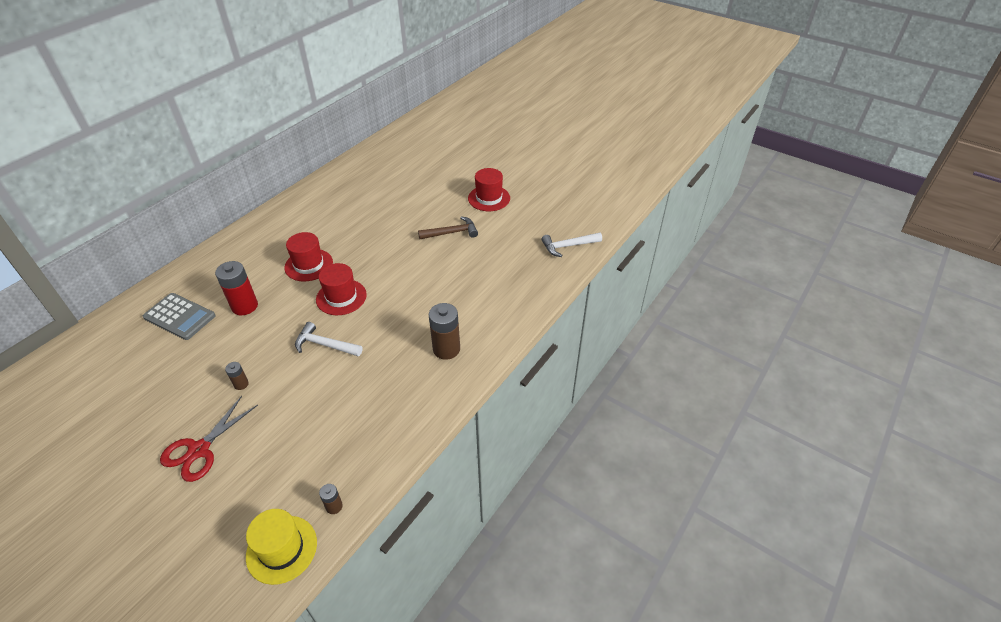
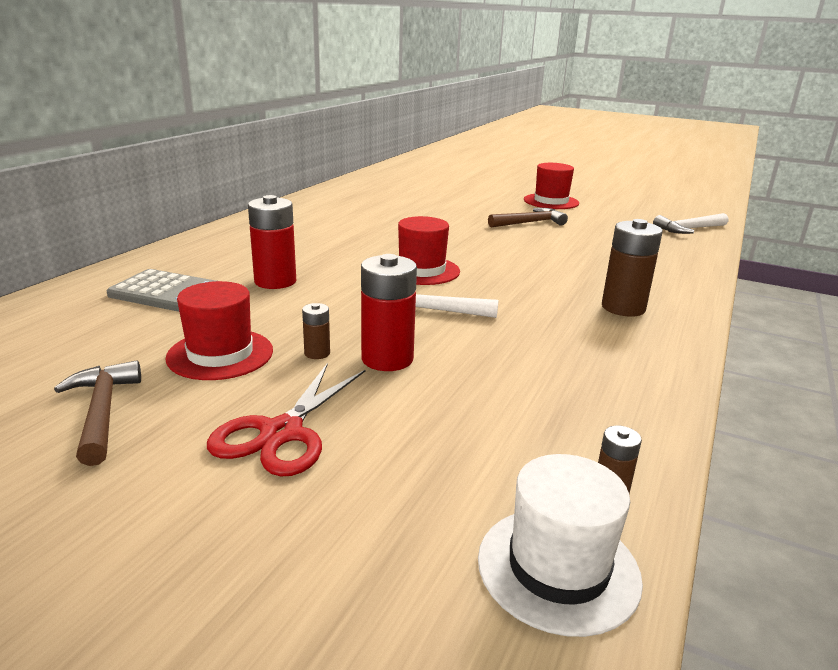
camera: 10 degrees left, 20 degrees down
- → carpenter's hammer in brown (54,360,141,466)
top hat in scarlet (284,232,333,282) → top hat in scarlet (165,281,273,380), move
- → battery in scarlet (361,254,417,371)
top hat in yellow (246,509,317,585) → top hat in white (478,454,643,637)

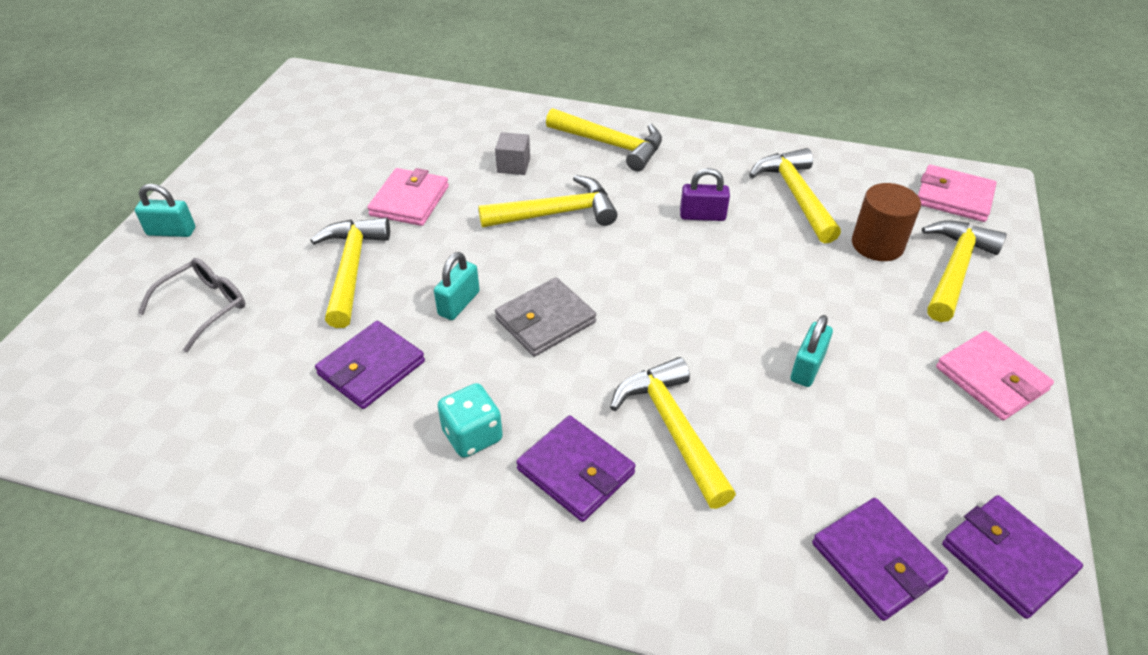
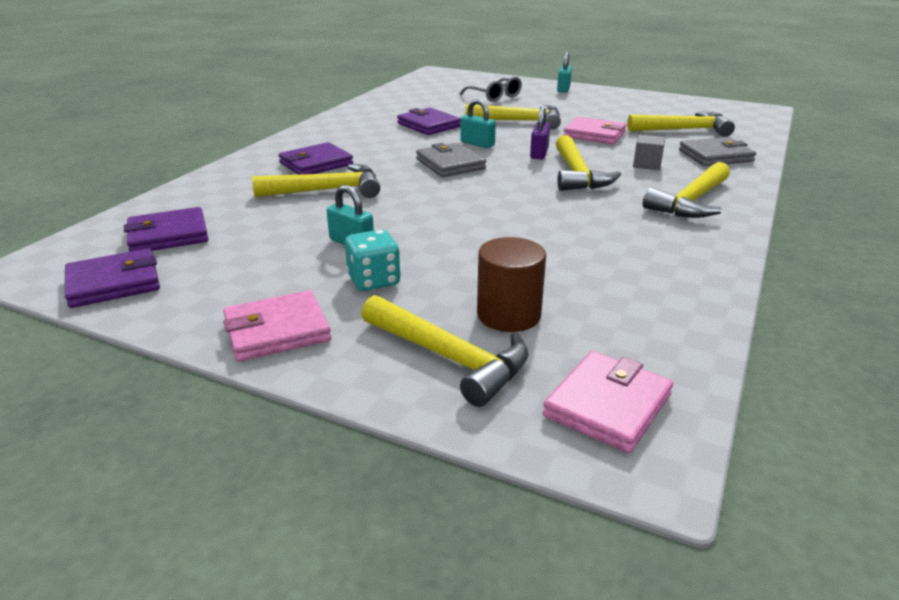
camera: 100 degrees right, 15 degrees down
die in turquoise (437,383,503,458) → die in turquoise (345,230,401,291), move
padlock in violet (680,168,730,221) → padlock in violet (530,107,550,159), move
carpenter's hammer in yellow (749,148,841,244) → carpenter's hammer in yellow (627,111,735,137), move
- → wallet in grey (679,137,756,166)

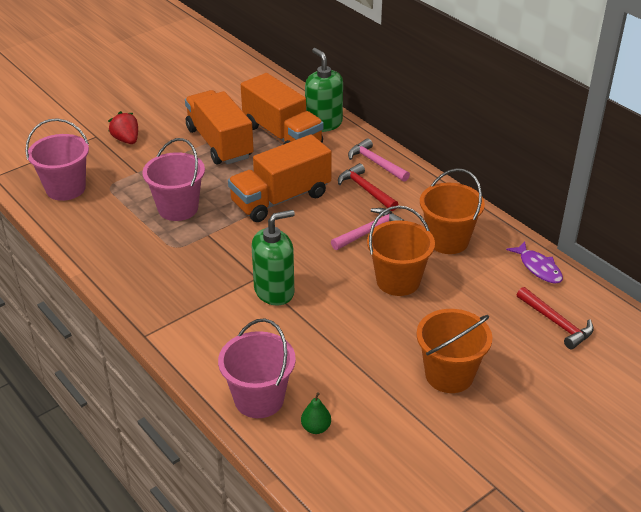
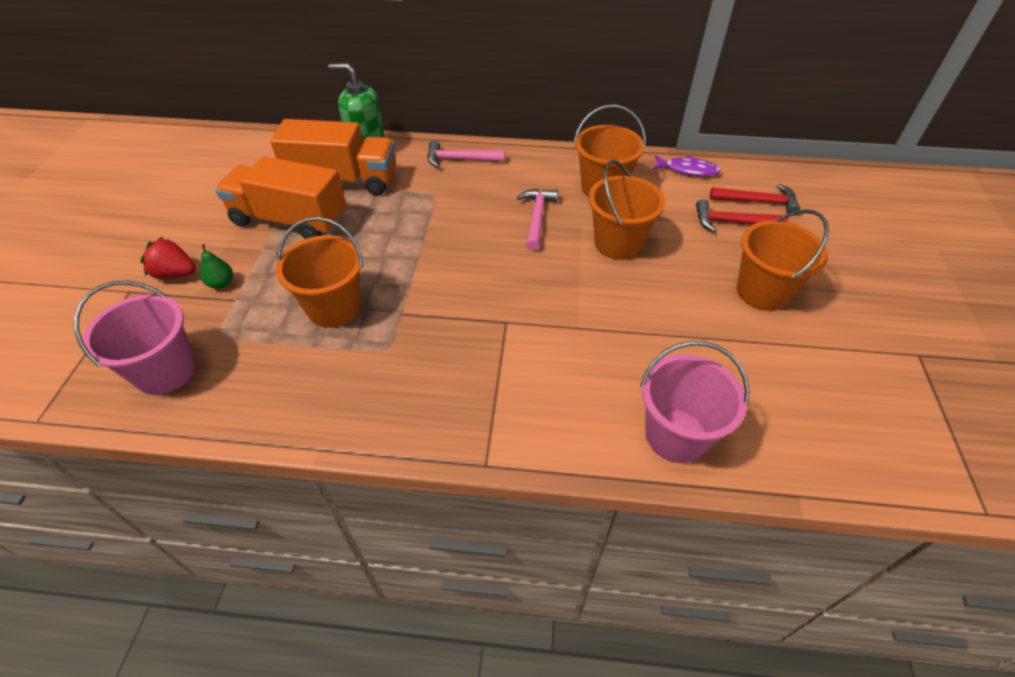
camera: 45 degrees left, 10 degrees up
pear fruit in green (301,392,331,434) → pear fruit in green (200,244,233,289), move
pail in rosy (142,138,205,221) → pail in bright orange (276,217,363,328)
carpenter's hammer in scarlet (338,163,398,211) → carpenter's hammer in scarlet (696,199,788,232), move
lorry in bright orange (228,134,332,222) → -
soap dispenser in green (252,210,295,306) → -

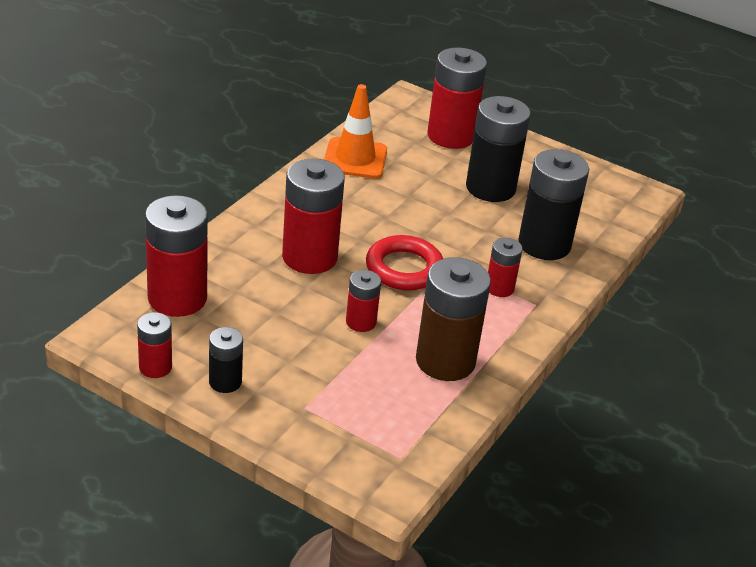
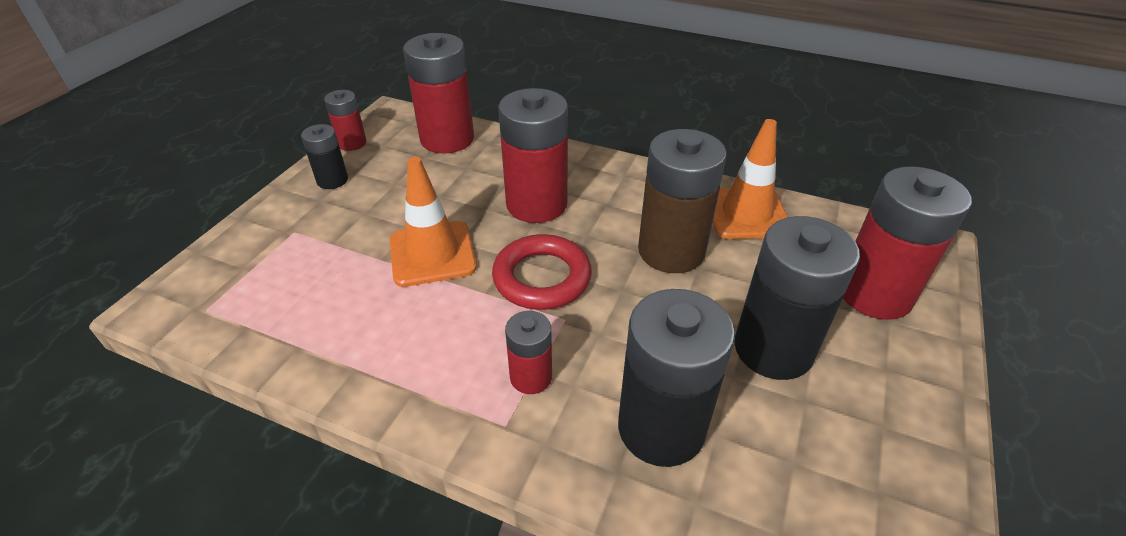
camera: 85 degrees right, 5 degrees up
battery in scarlet (346,270,381,332) → road cone in bright orange (390,157,477,287)
battery in brown (416,257,491,381) → battery in brown (638,129,727,273), move

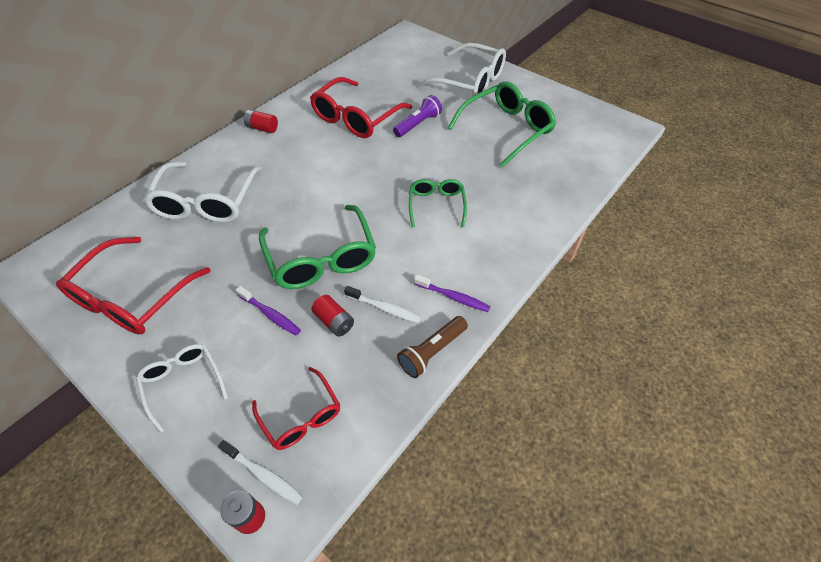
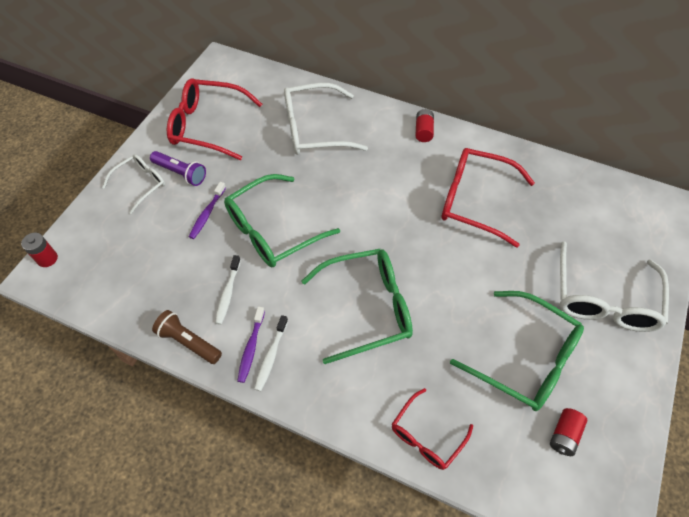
camera: 75 degrees right, 5 degrees up
pocket torch in violet (393,95,442,137) → pocket torch in violet (150,151,206,186), move
tooth brush in white (218,440,303,505) → tooth brush in white (254,315,288,391), move
eyeglasses in green (409,179,467,227) → eyeglasses in green (301,249,413,364), x1.72
eyeglasses in scarlet (252,367,340,450) → eyeglasses in scarlet (392,388,473,470), move
battery in scarlet (311,295,354,337) → battery in scarlet (550,408,588,456), move

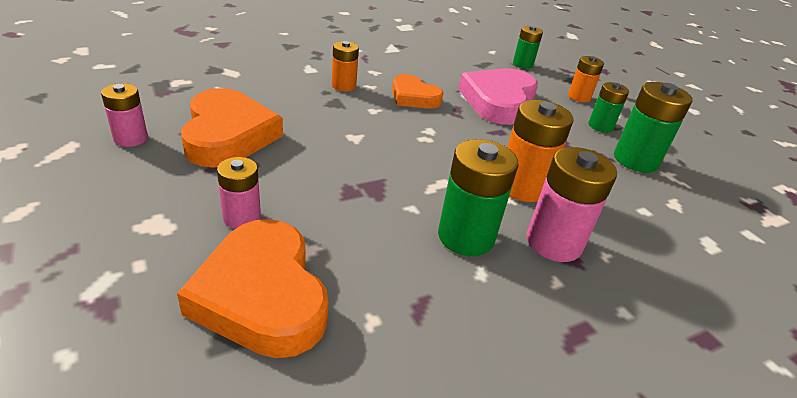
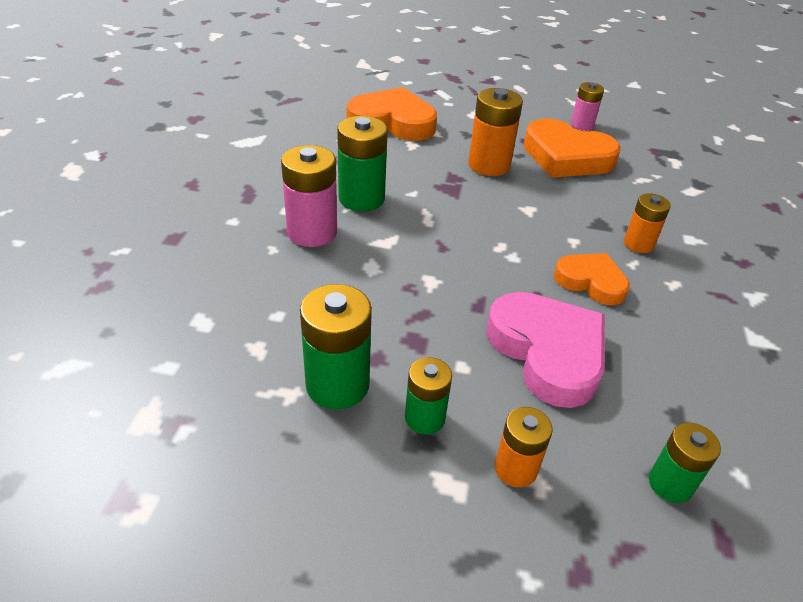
camera: 130 degrees right, 5 degrees up
battery in bright orange (507,100,574,202) → battery in bright orange (468,88,523,176), move
heart shape in bright orange (392,74,443,109) → heart shape in bright orange (554,253,630,305), 45 degrees clockwise
battery in rosy (217,157,261,229) → -

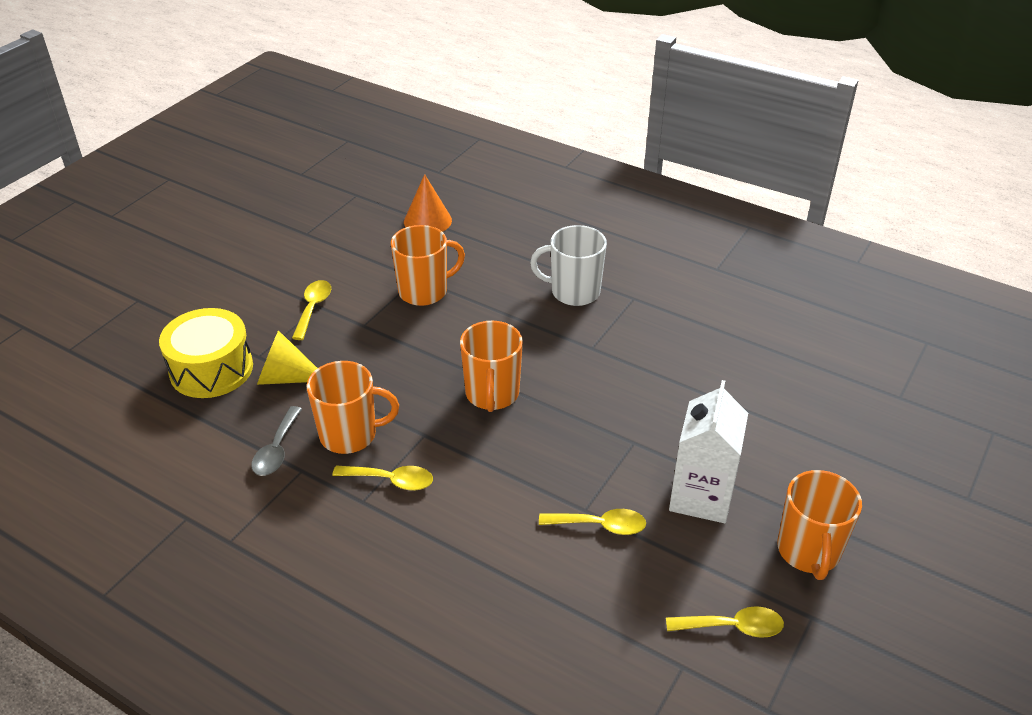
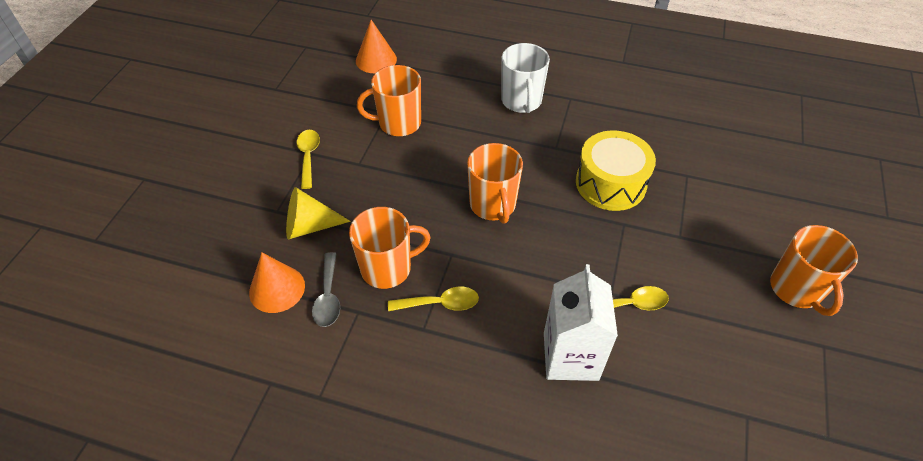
camera: 15 degrees left, 10 degrees up
- → cone shape in bright orange (249,252,305,313)
mug in bright orange (391,225,465,306) → mug in bright orange (357,65,421,136), 150 degrees counterclockwise
mug in white (530,225,607,306) → mug in white (501,43,550,113), 90 degrees counterclockwise
juice carton in white (669,380,748,523) → juice carton in white (544,264,618,381), move
snare drum in yellow (159,308,253,398) → snare drum in yellow (576,130,656,211), move
tablespoon in yellow (666,606,784,638) → -

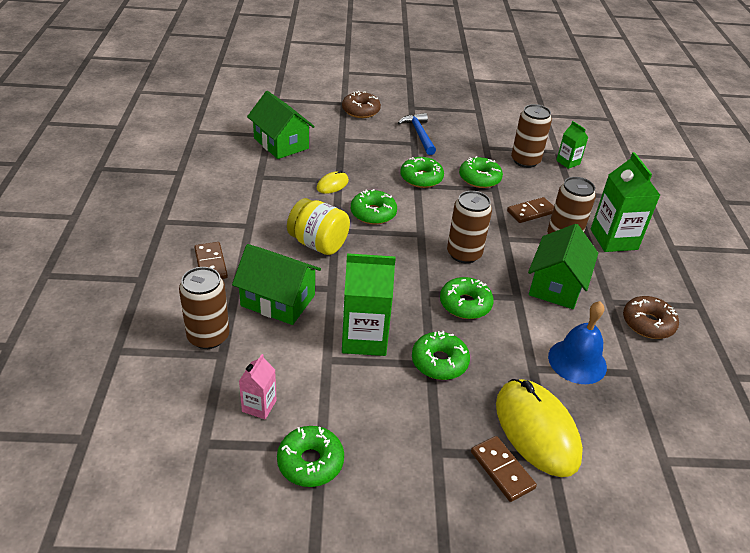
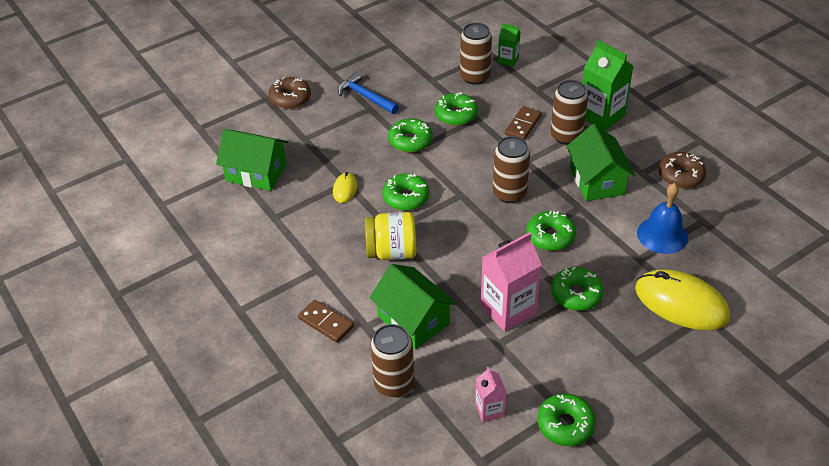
camera: 30 degrees left, 5 degrees up
house in green (232,244,321,325) → house in green (369,264,457,349), 60 degrees clockwise
juice carton in green (342,253,396,356) → juice carton in rosy (481,232,542,332)
domino piece in brown (471,436,537,502) → -

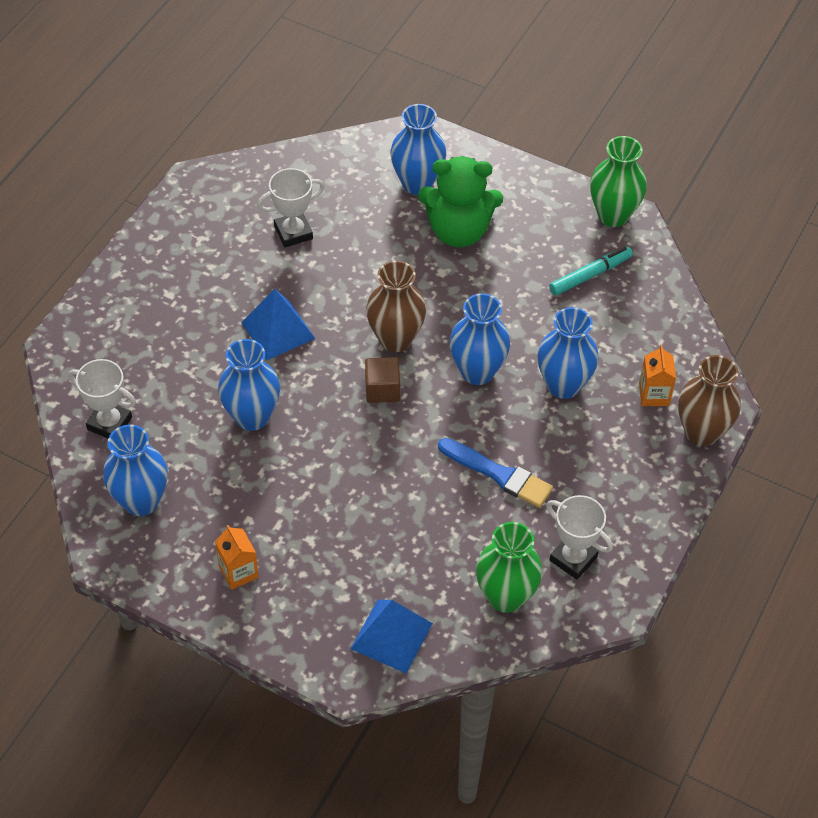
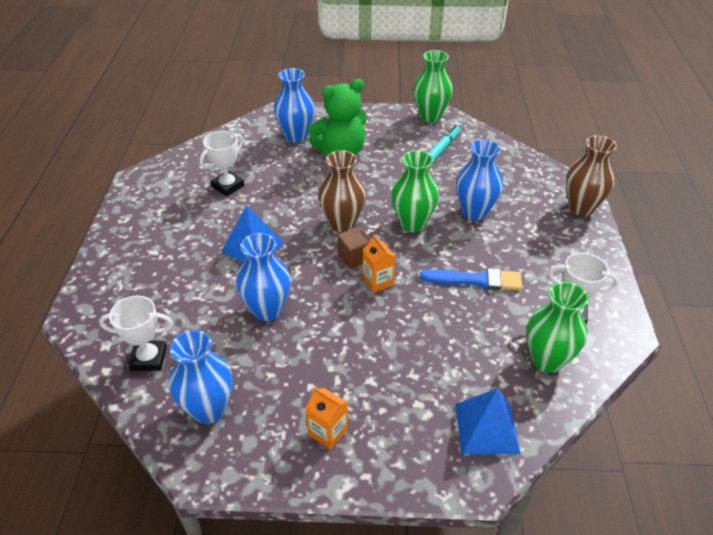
camera: 25 degrees left, 10 degrees down
juice carton in bright orange (639,345,676,406) → juice carton in bright orange (363,235,396,293), move
flower vase in cobalt (450,293,510,385) → flower vase in green (391,150,439,232)

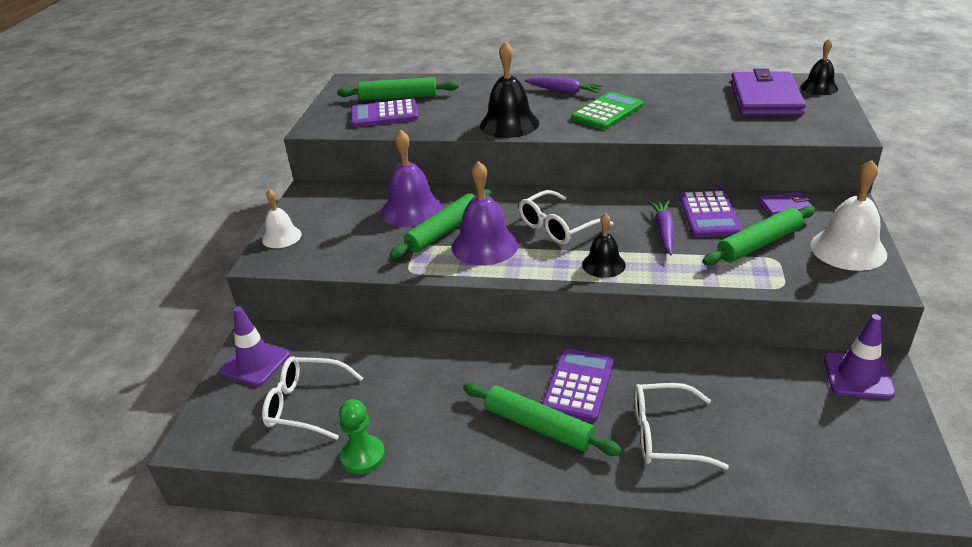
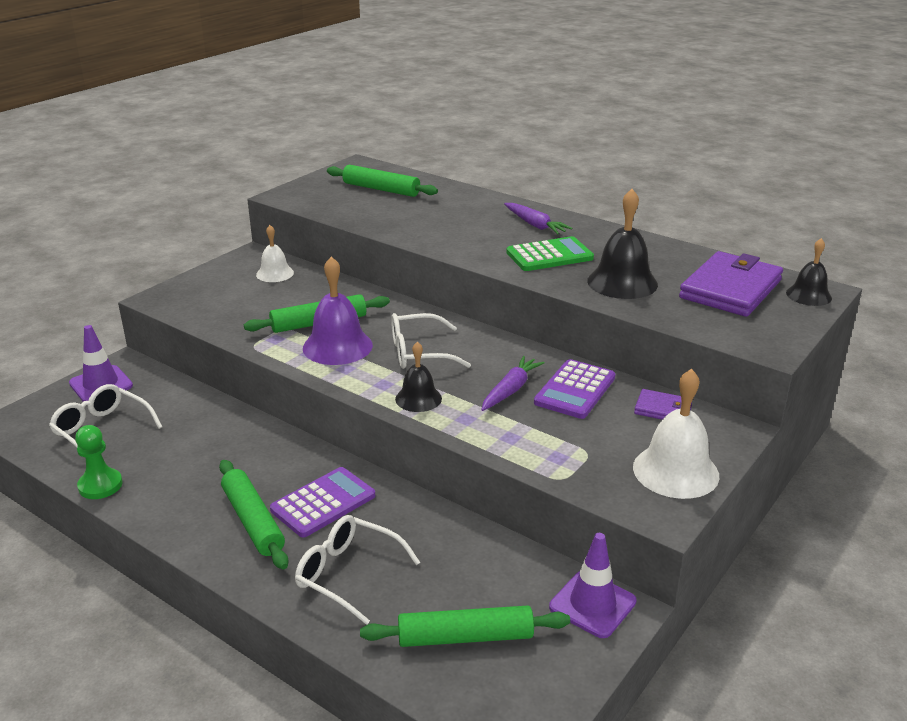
camera: 25 degrees right, 5 degrees down
bell in white (262,189,302,248) → bell in white (256,225,294,282), move
dough roller in green (703,206,815,265) → dough roller in green (360,606,570,647), move
bell in black (480,41,539,138) → bell in black (587,189,658,299), move
pocket calculator in violet (351,99,419,127) → -
bell in violet (381,129,443,227) → -

